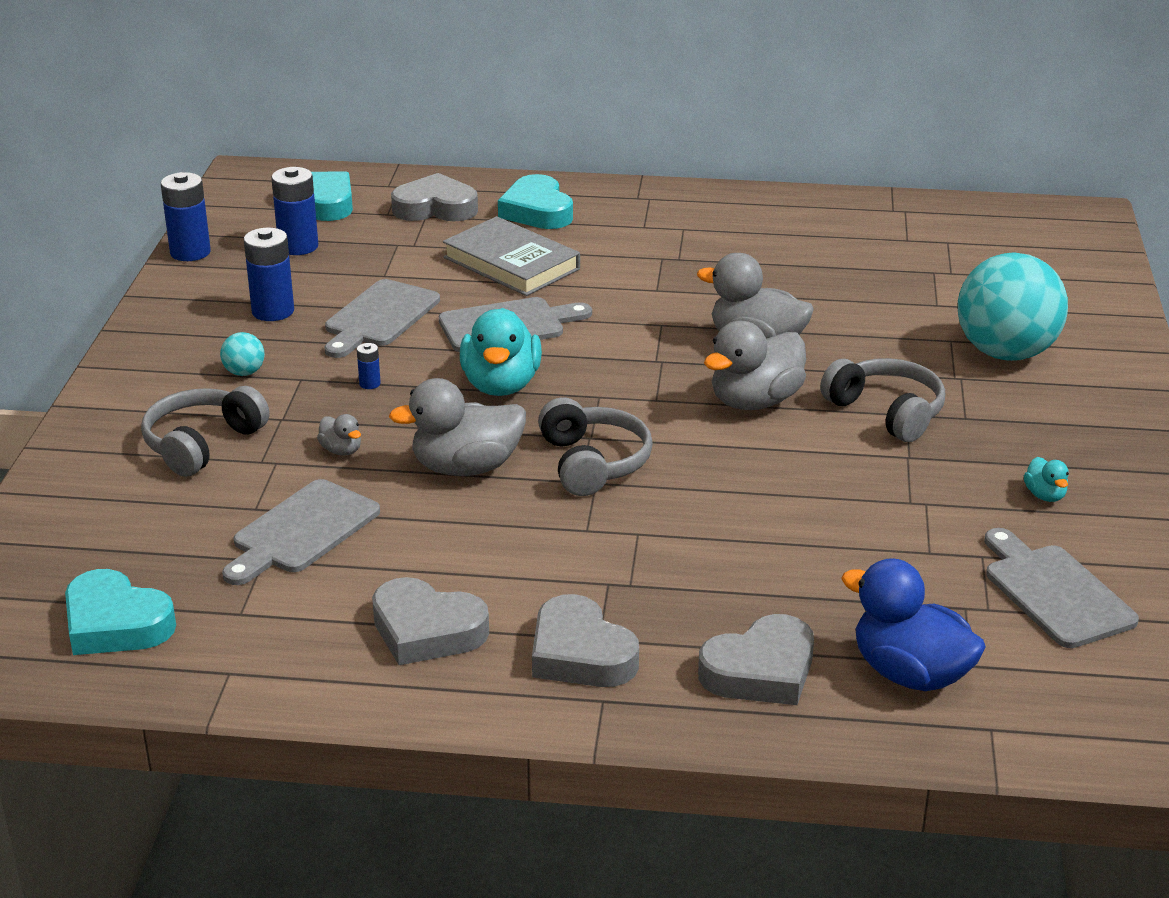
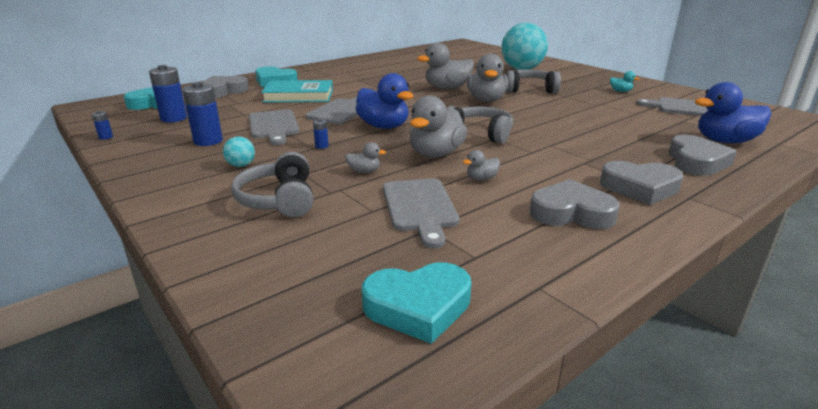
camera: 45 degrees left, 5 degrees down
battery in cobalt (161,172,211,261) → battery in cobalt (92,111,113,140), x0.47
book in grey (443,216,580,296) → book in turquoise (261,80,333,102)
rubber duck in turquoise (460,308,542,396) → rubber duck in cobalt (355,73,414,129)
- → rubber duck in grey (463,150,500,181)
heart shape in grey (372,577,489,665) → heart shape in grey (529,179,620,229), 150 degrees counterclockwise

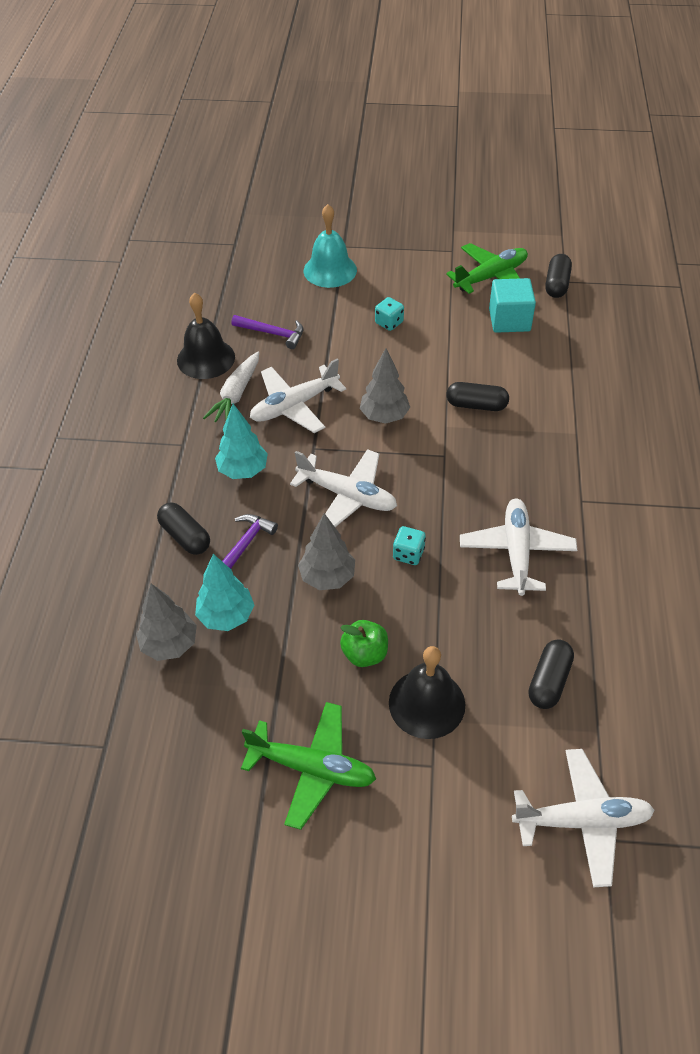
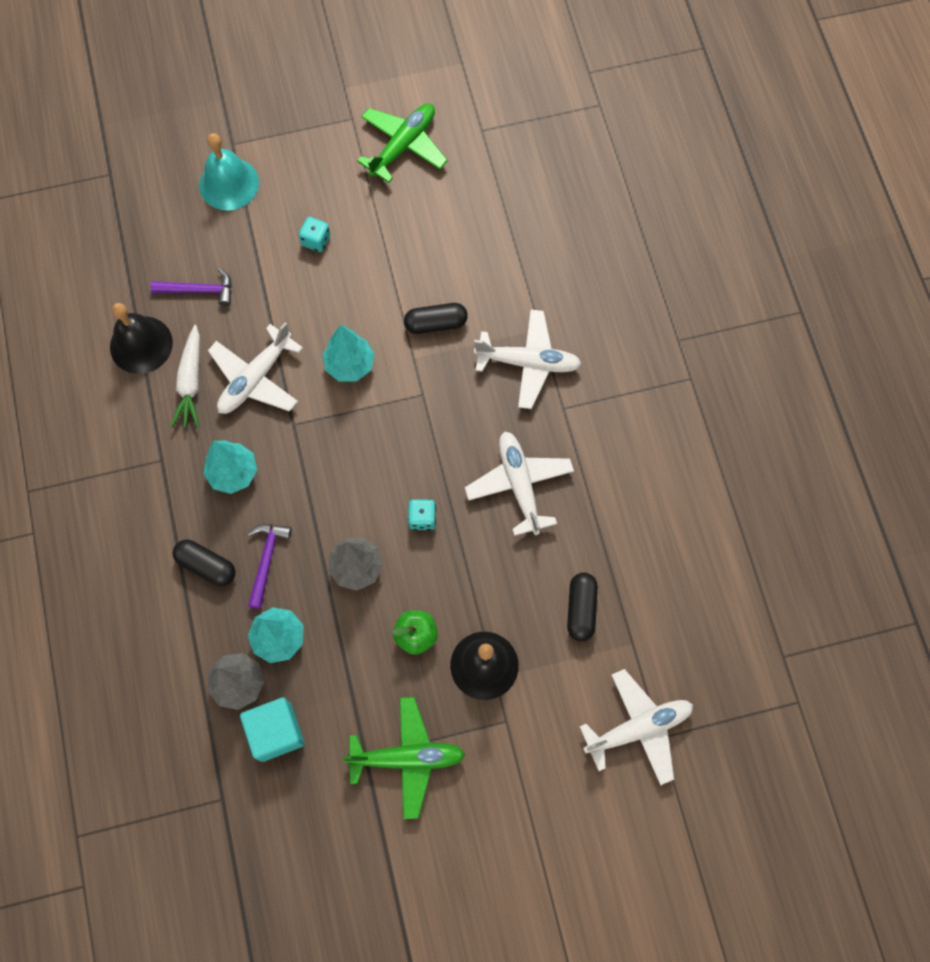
camera: 20 degrees left, 20 degrees up
cube in turquoise (489,278,536,333) → cube in turquoise (240,697,305,762), move
fir tree in grey (360,348,410,424) → fir tree in turquoise (323,325,375,381)
aeroplane in white (290,449,397,527) → aeroplane in white (474,310,582,409), move
capsule in black (545,254,572,298) → -

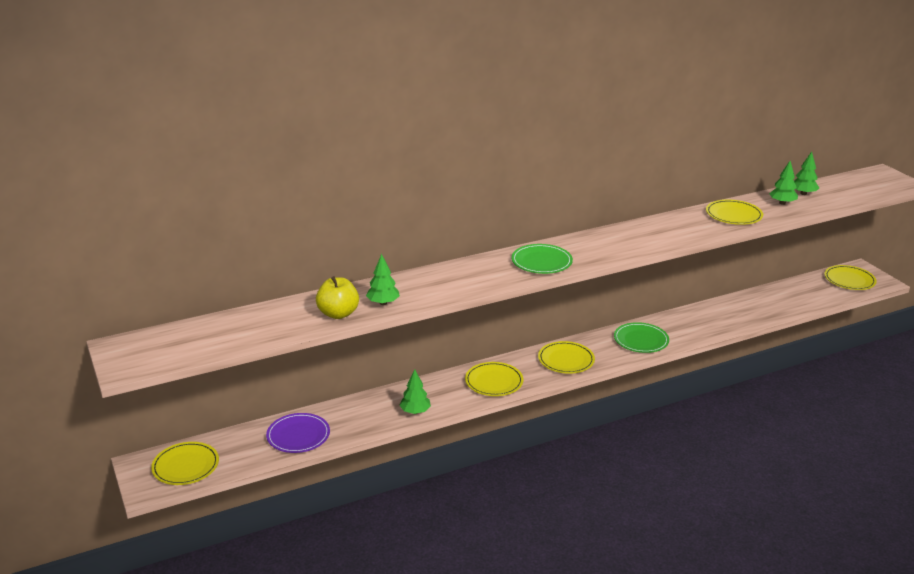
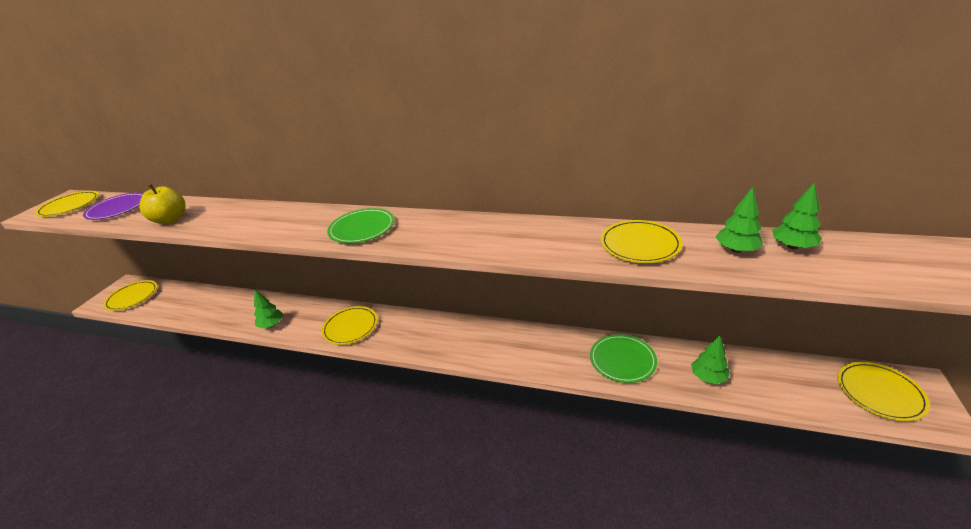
camera: 45 degrees right, 5 degrees up
flat dish in yellow (538,341,595,374) → flat dish in yellow (35,191,99,217), move
flat dish in violet (266,413,330,453) → flat dish in violet (83,193,144,220), move
flat dish in green (614,322,669,353) → flat dish in green (590,334,657,383), move
fir tree in green (366,254,400,305) → fir tree in green (691,335,730,384), move

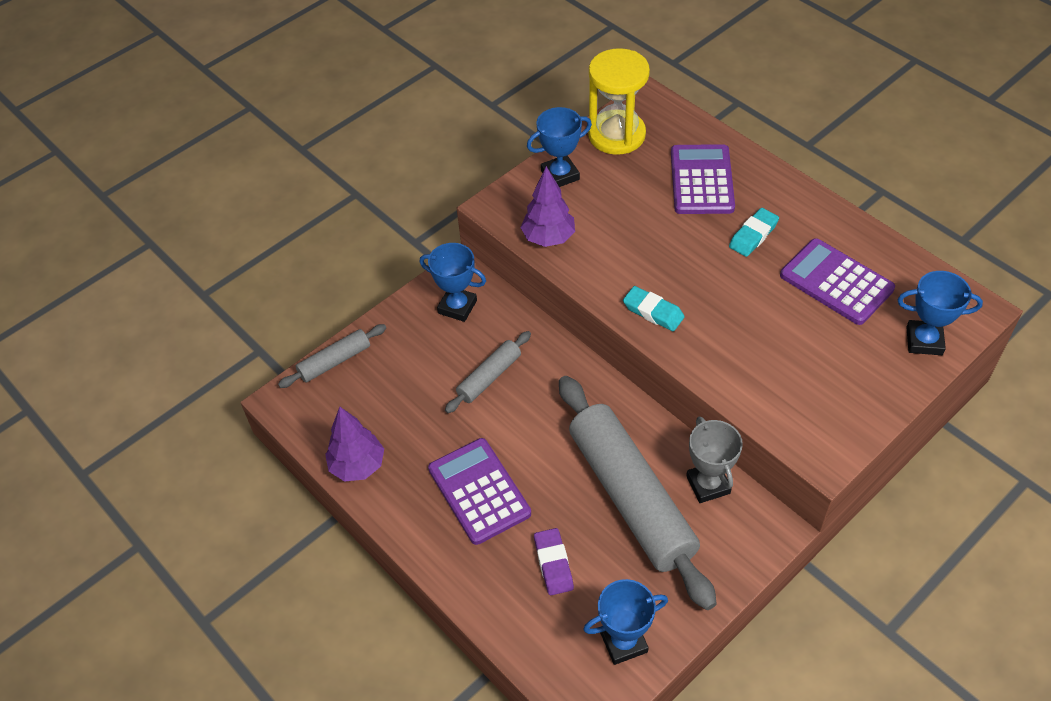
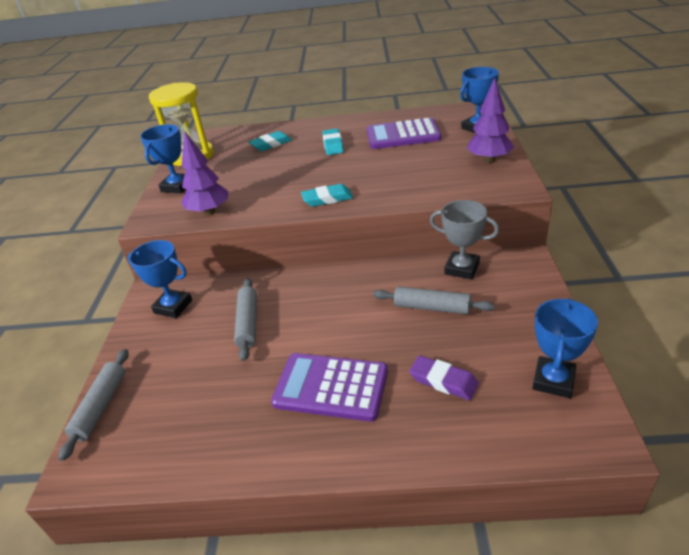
camera: 45 degrees left, 15 degrees down
prize cup in cobalt (420,243,486,322) → prize cup in cobalt (128,240,192,318), 45 degrees clockwise
pocket calculator in violet (671,144,735,214) → gum eraser in turquoise (249,131,292,151)
dough roller in grey (559,376,717,610) → dough roller in grey (373,286,494,314), x0.46
fir tree in violet (325,407,384,482) → fir tree in violet (467,77,514,163), move

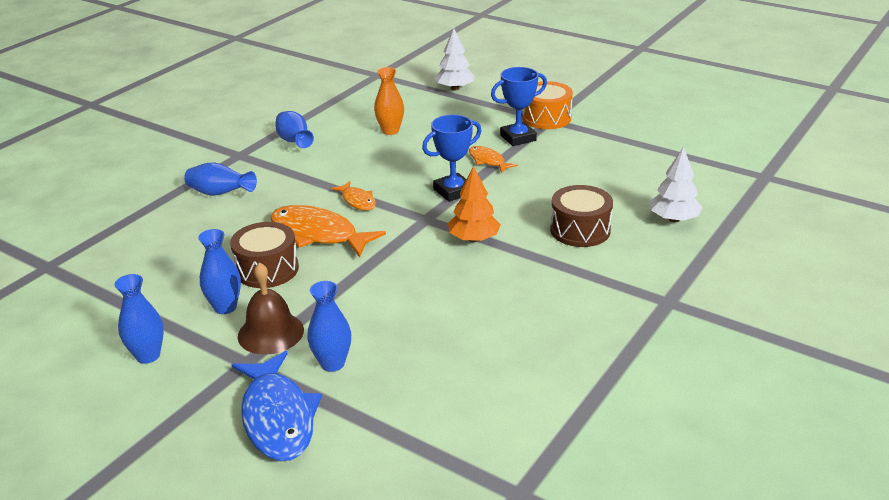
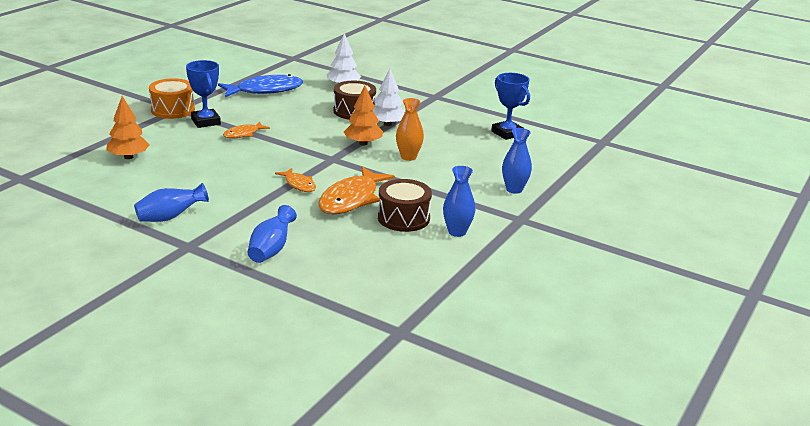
camera: 95 degrees left, 5 degrees down
- → fir tree in bright orange (106,96,149,159)
toy fish in cobalt (232,351,322,461) → toy fish in cobalt (218,74,303,97), move
toy fish in bright orange (331,181,376,211) → toy fish in bright orange (275,168,316,192), 90 degrees clockwise
fir tree in white (435,28,475,91) → fir tree in white (373,69,405,126), move
flower vase in bright orange (374,67,404,135) → flower vase in bright orange (396,98,424,161), move
prize cup in cobalt (422,115,482,202) → prize cup in cobalt (491,73,530,140), move
flower vase in cobalt (115,274,164,364) → -
bell in brown (238,262,304,355) → -

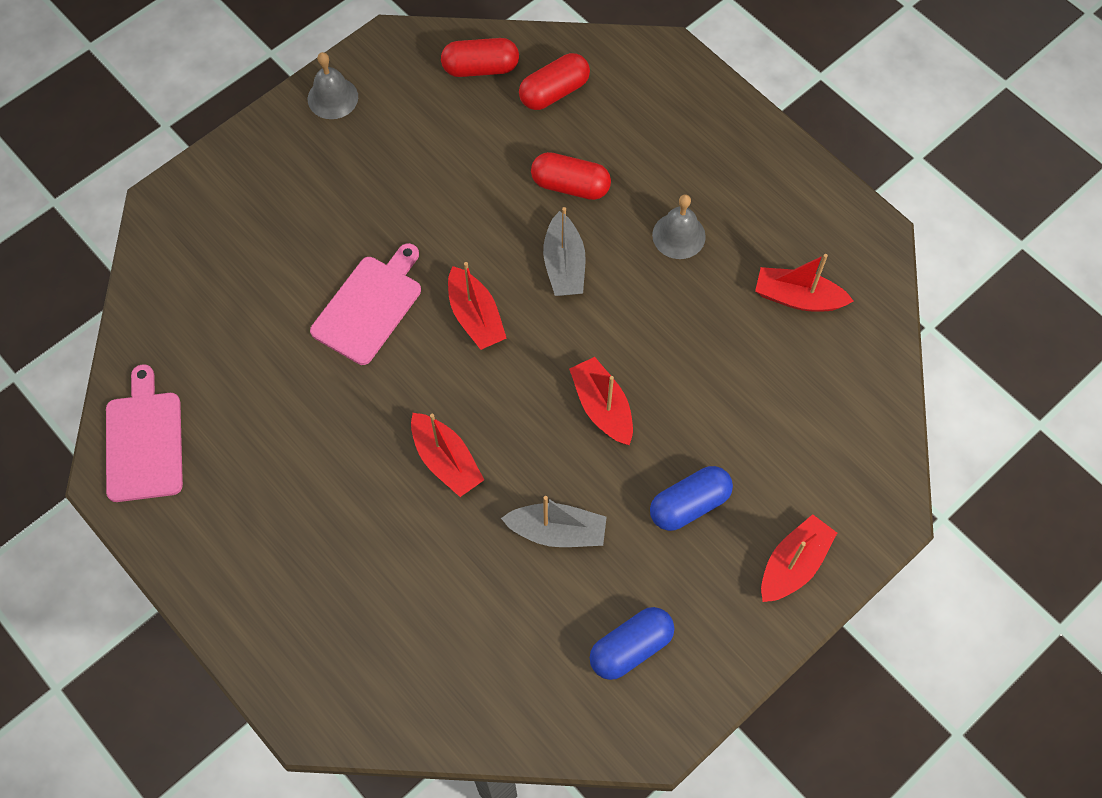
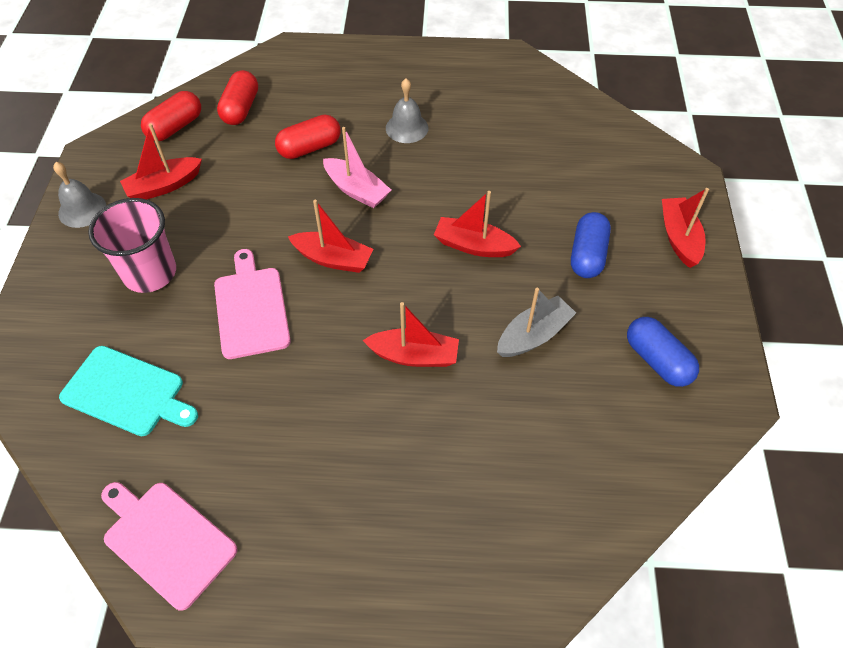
camera: 45 degrees left, 10 degrees down
- → chopping board in turquoise (59,346,198,436)
- → beaker in rosy (88,198,176,293)
toy boat in scarlet (755,254,854,312) → toy boat in scarlet (120,123,202,200), move
toy boat in grey (543,207,586,296) → toy boat in rosy (323,127,391,208)
capsule in cobalt (590,607,674,680) → capsule in cobalt (627,317,699,387), 45 degrees counterclockwise

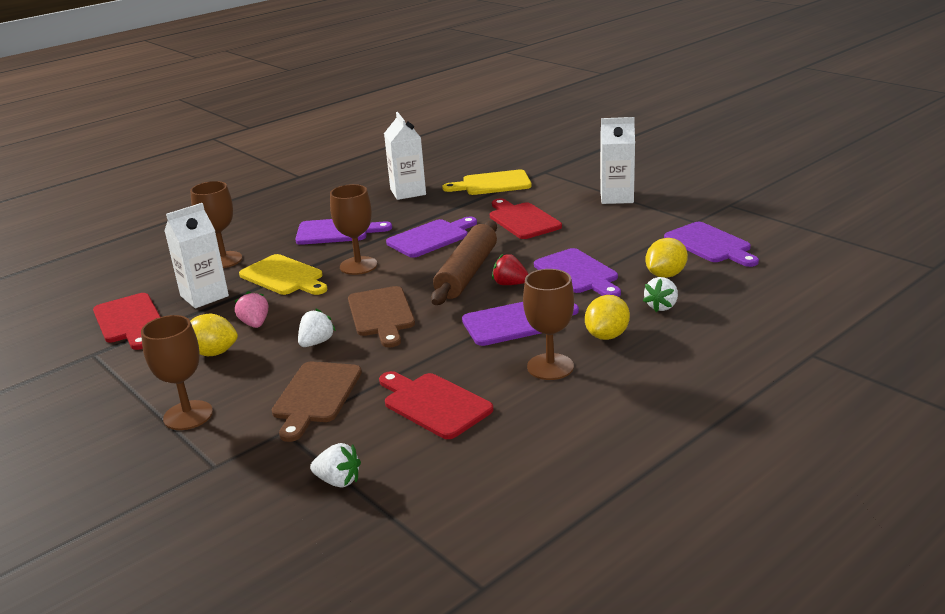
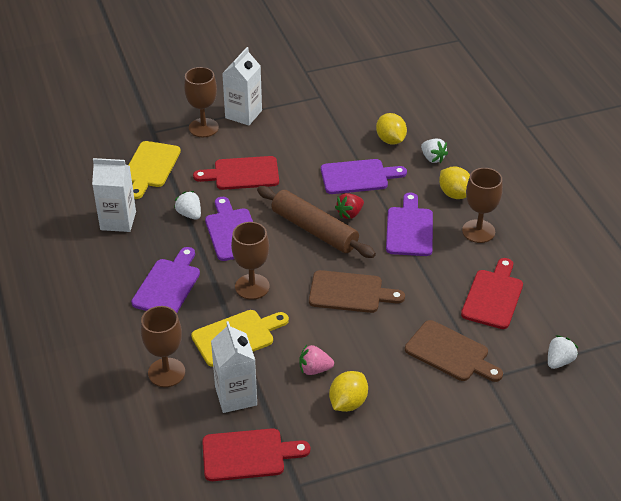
camera: 70 degrees left, 15 degrees up
strawberry in white (298,309,336,347) → strawberry in white (174,191,201,220), move
goblet in brown (141,315,213,430) → goblet in brown (184,67,219,137), move
chopping board in scarlet (379,371,494,439) → chopping board in scarlet (461,258,523,329), 135 degrees clockwise
chopping board in violet (664,222,759,267) → -

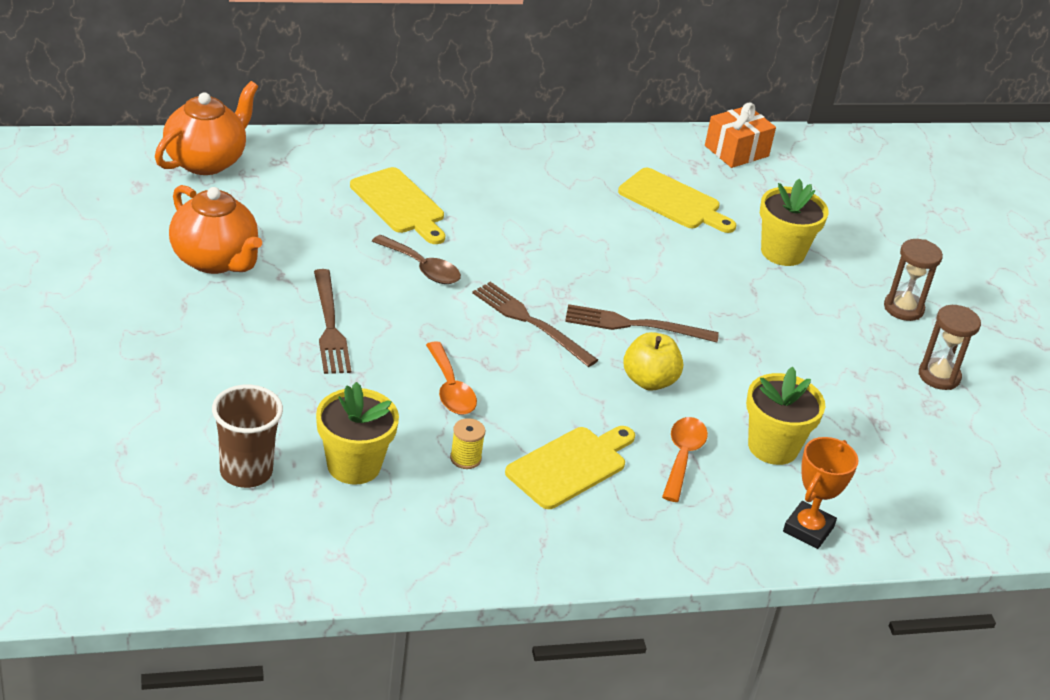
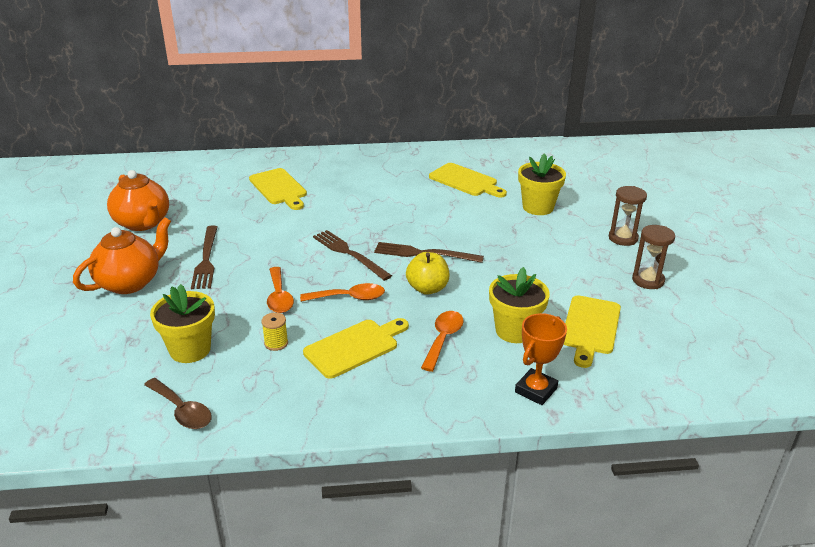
camera: 10 degrees right, 5 degrees down
teapot in bright orange (155,81,259,175) → teapot in bright orange (73,217,171,294), move
tablespoon in brown (372,235,461,284) → tablespoon in brown (144,378,212,429), move
- → tablespoon in bright orange (300,283,385,302)
- → chopping board in yellow (564,295,621,368)
beaker in brown (212,385,283,488) → -
gift in bright orange (705,102,776,168) → -

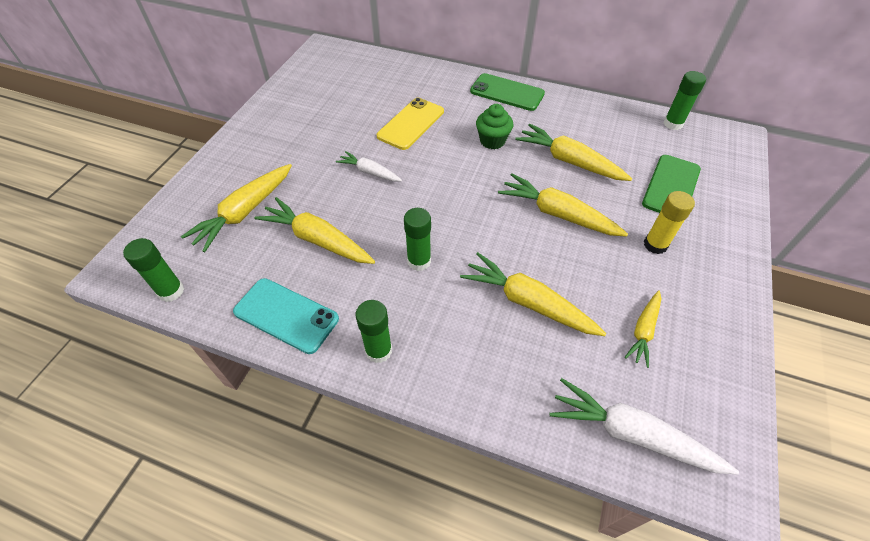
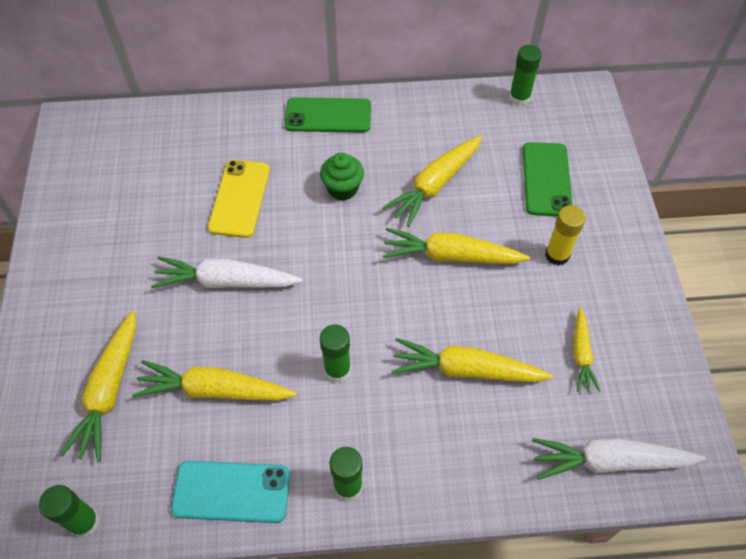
camera: 25 degrees left, 5 degrees up
toy carrot in white (336,151,402,181) → toy carrot in white (151,256,302,288), x1.68
toy carrot in yellow (515,123,632,181) → toy carrot in yellow (382,135,482,227), 60 degrees counterclockwise

